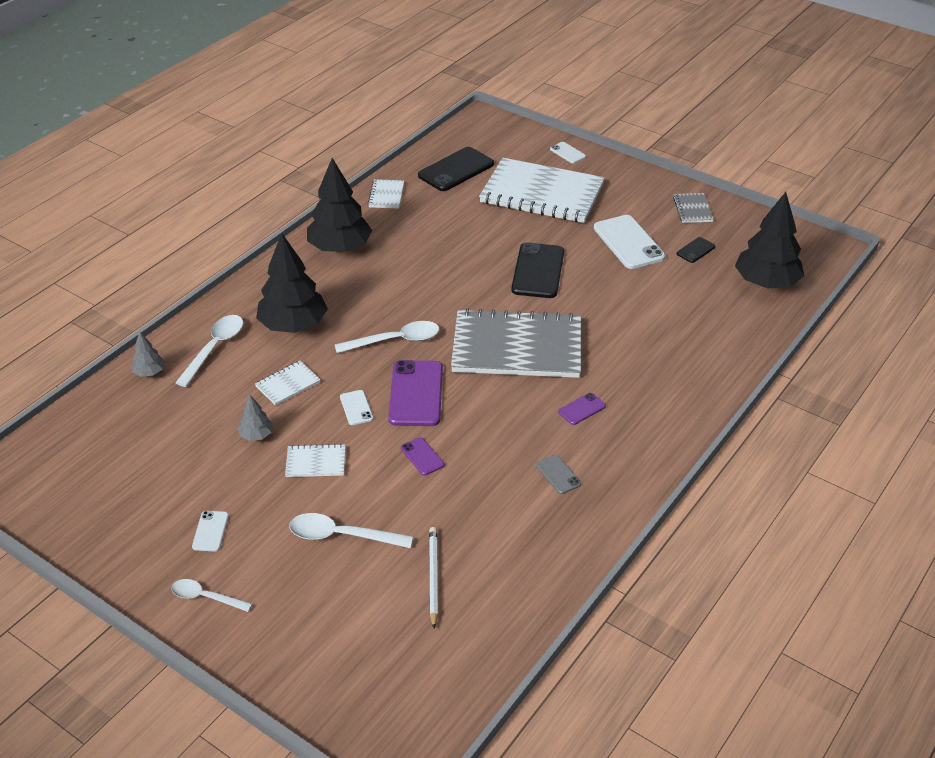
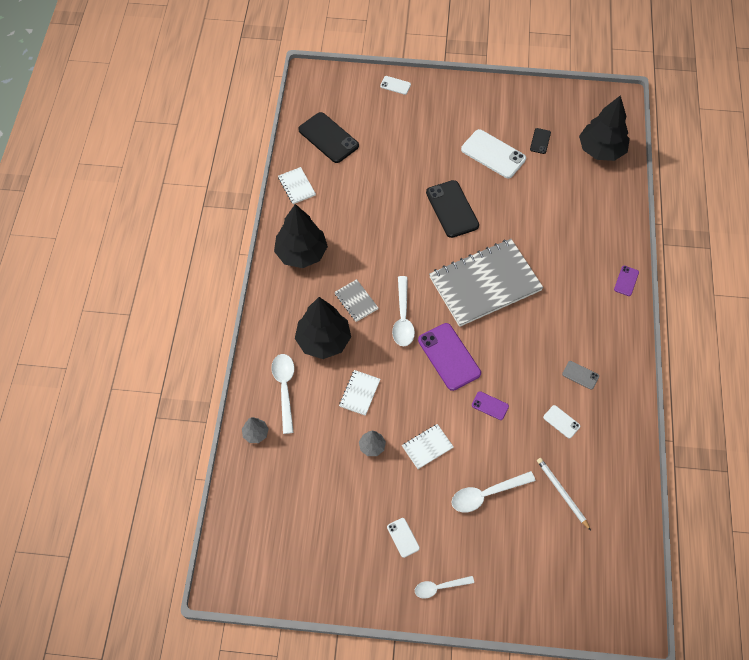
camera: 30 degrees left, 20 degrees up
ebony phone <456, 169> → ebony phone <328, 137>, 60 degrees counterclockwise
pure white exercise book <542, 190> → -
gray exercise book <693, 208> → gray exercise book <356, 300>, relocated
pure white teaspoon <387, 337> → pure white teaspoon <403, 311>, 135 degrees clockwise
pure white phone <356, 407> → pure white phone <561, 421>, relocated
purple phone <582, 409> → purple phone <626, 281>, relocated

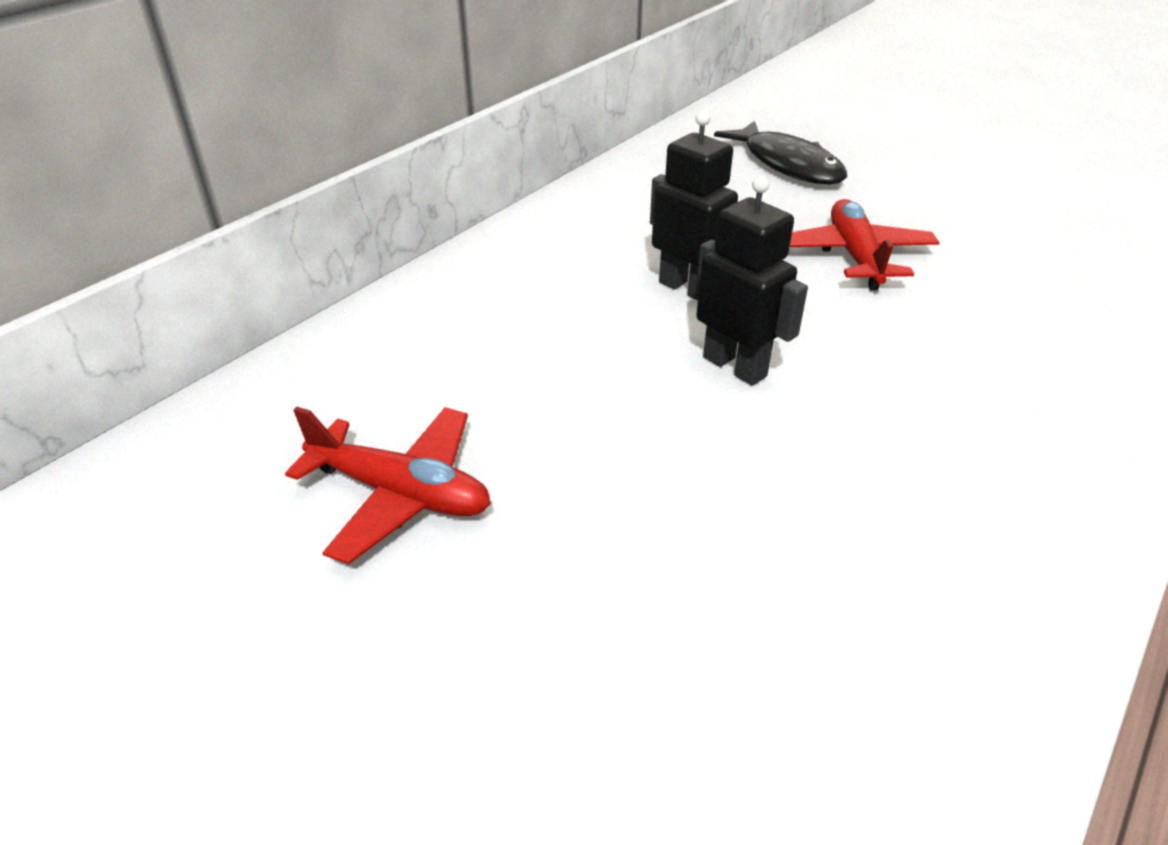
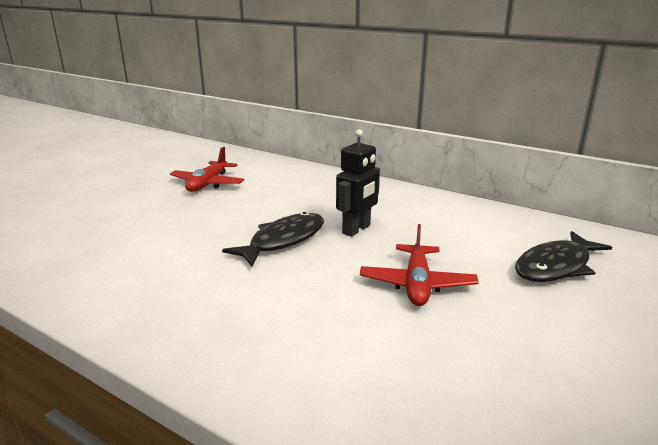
camera: 85 degrees right, 15 degrees down
ebony robot <752, 281> → ebony fish <273, 239>
red plane <865, 244> → red plane <419, 265>, 105 degrees clockwise

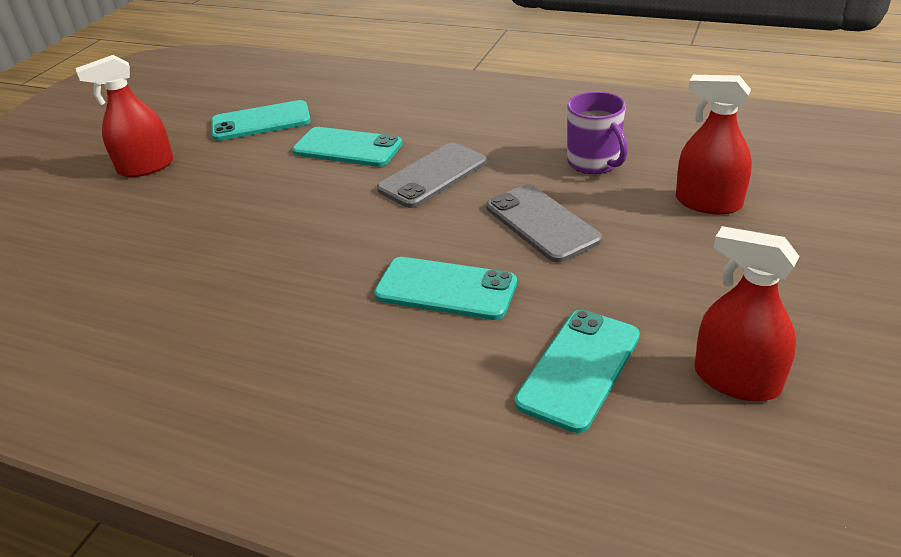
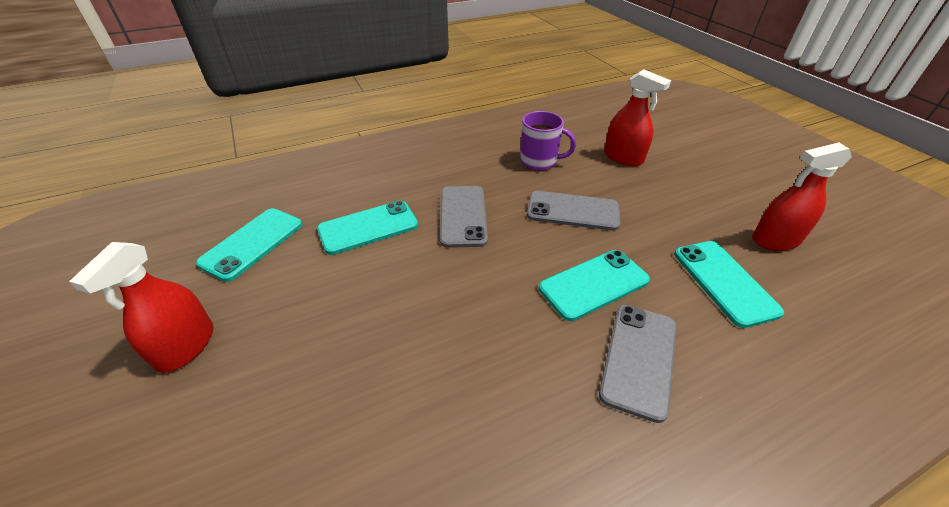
camera: 50 degrees left, 5 degrees up
red spray bottle <714, 144> → red spray bottle <637, 117>, 120 degrees counterclockwise
- → gray phone <637, 364>

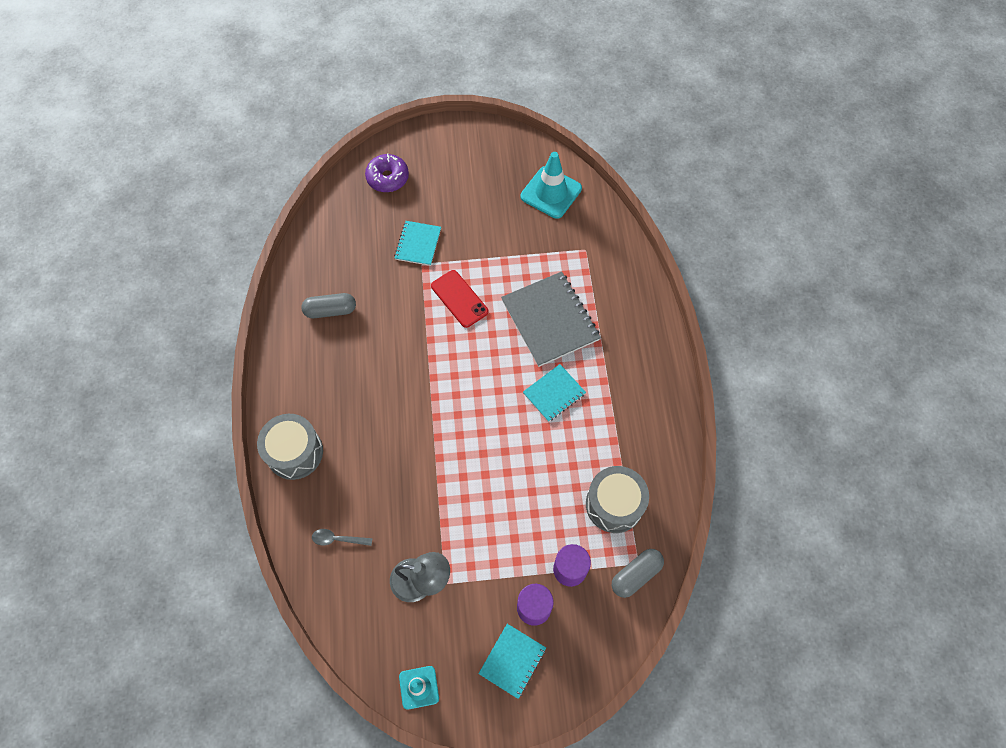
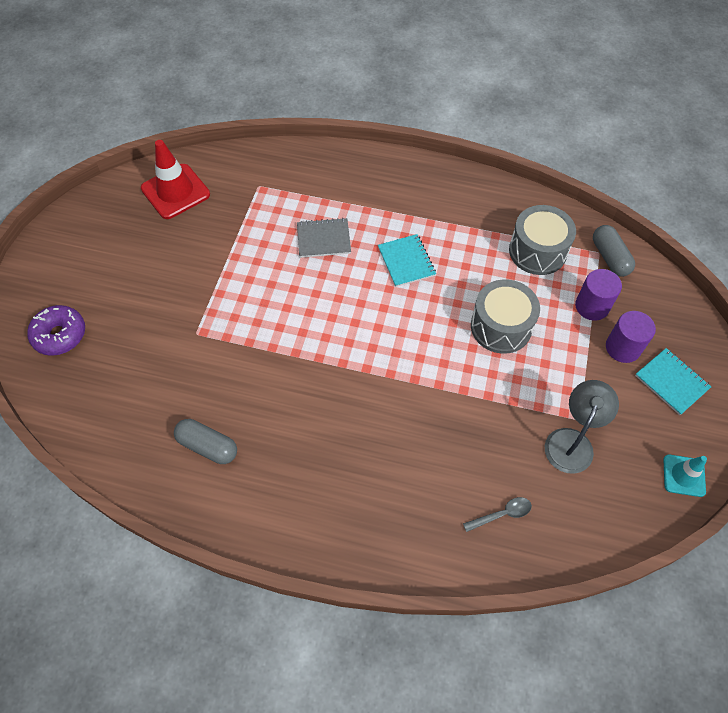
camera: 70 degrees left, 5 degrees down
teal safety cone <551, 185> → red safety cone <175, 179>
teal exercise book <417, 243> → -
red phone <459, 299> → -
gray exercise book <551, 319> → gray exercise book <324, 238>, x0.56
gray pill <328, 305> → gray pill <205, 441>, 75 degrees counterclockwise
gray drum <290, 447> → gray drum <505, 316>, relocated
gray teaspoon <342, 537> → gray teaspoon <497, 514>, 135 degrees counterclockwise

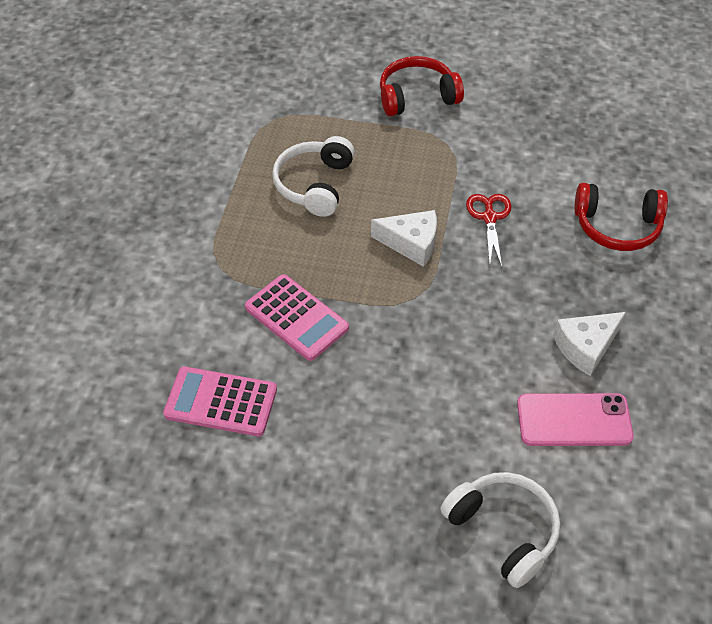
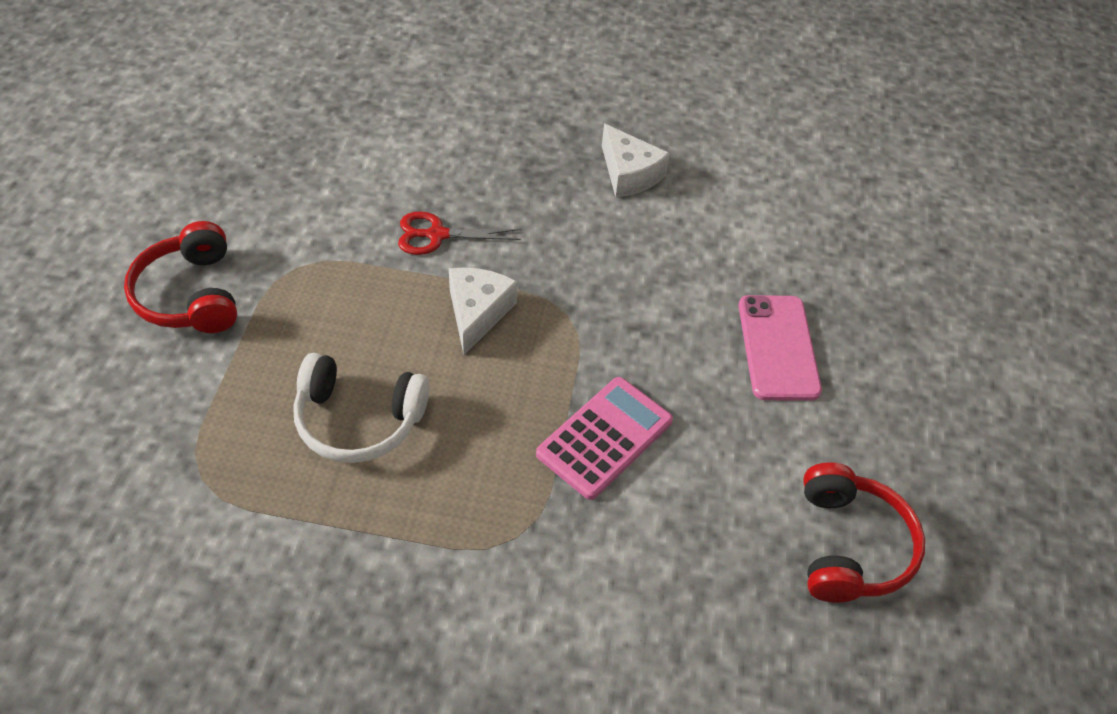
camera: 95 degrees left, 0 degrees up
red over-ear headphones <621, 217> → red over-ear headphones <864, 532>, relocated
pink adding machine <220, 401> → -
pink phone <575, 419> → pink phone <780, 348>, relocated
pure white over-ear headphones <500, 530> → -

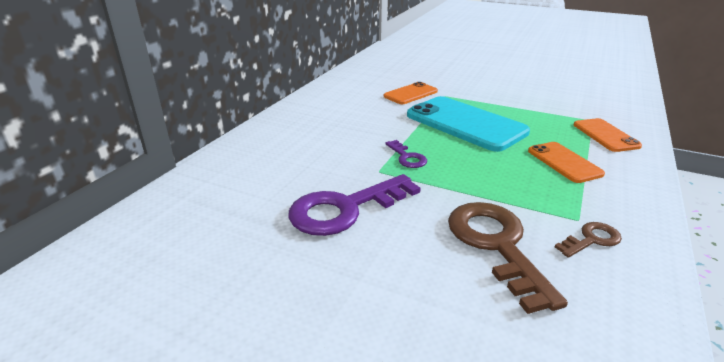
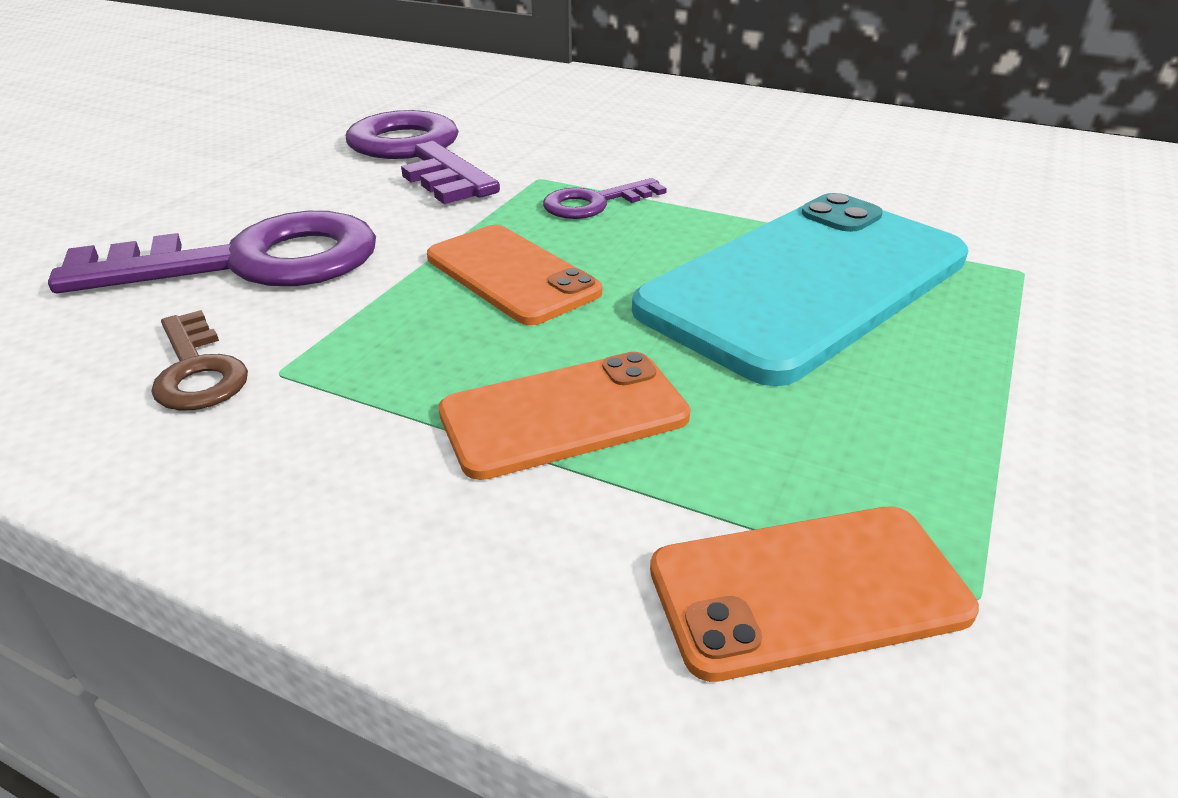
camera: 90 degrees right, 5 degrees up
bright orange phone <411, 93> → bright orange phone <514, 275>, relocated
dark brown key <508, 258> → purple key <212, 252>

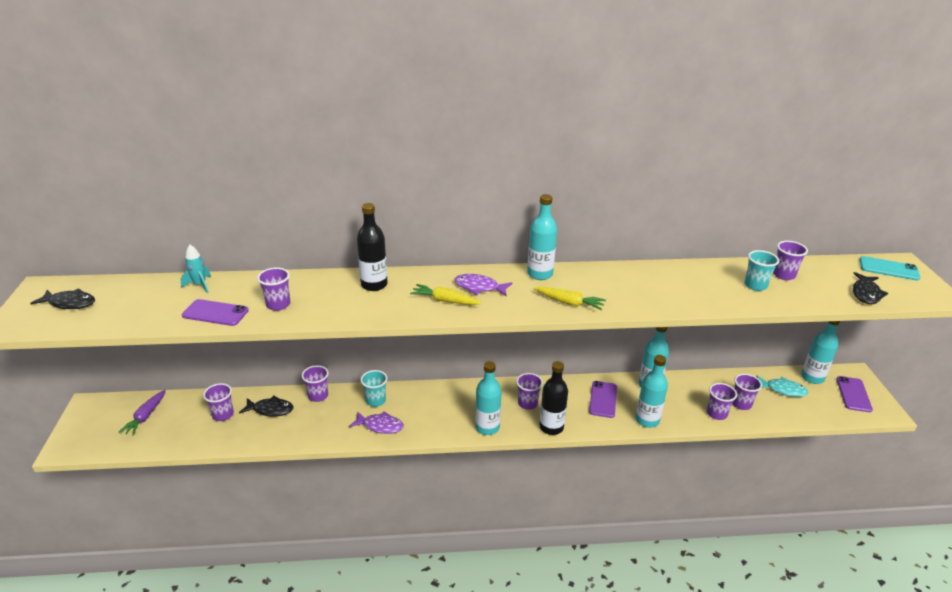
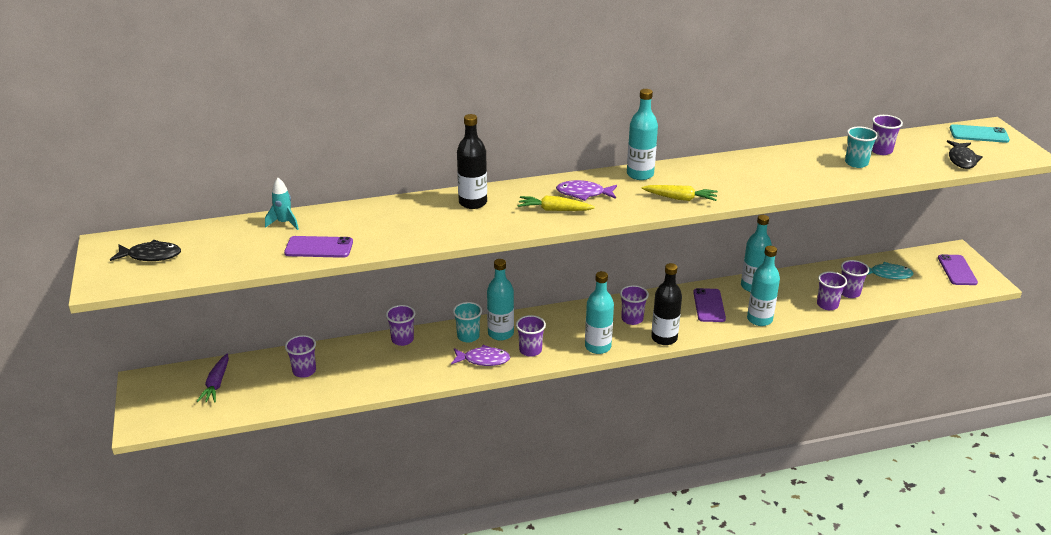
camera: 10 degrees left, 0 degrees up
purple beaker <273, 289> → purple beaker <531, 336>, relocated
teal bottle <820, 352> → teal bottle <500, 300>, relocated
ebony fish <266, 406> → -

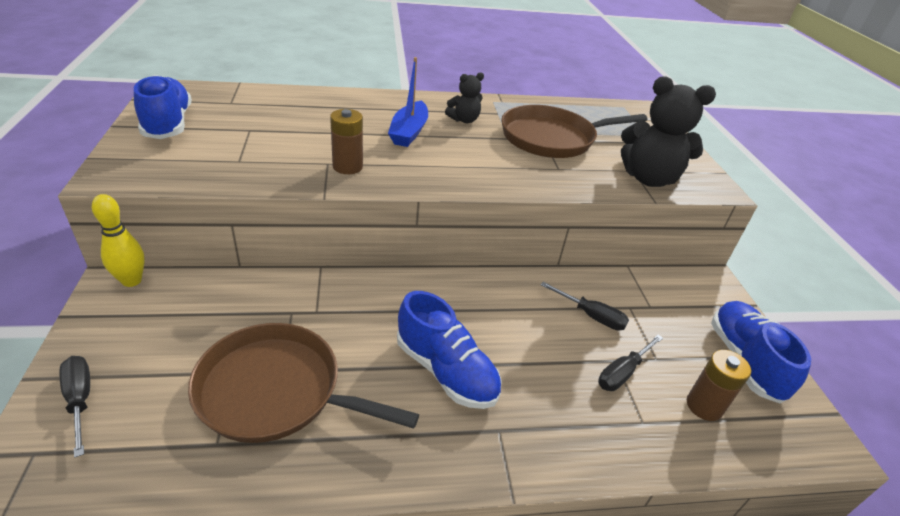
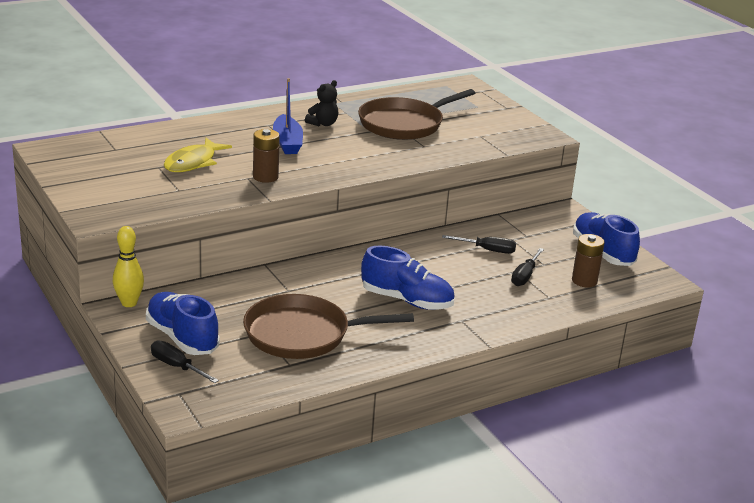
camera: 20 degrees left, 10 degrees down
blue shoe <163, 107> → blue shoe <183, 323>, relocated
ebony stuffed bear <668, 131> → -
- → yellow fish <198, 155>

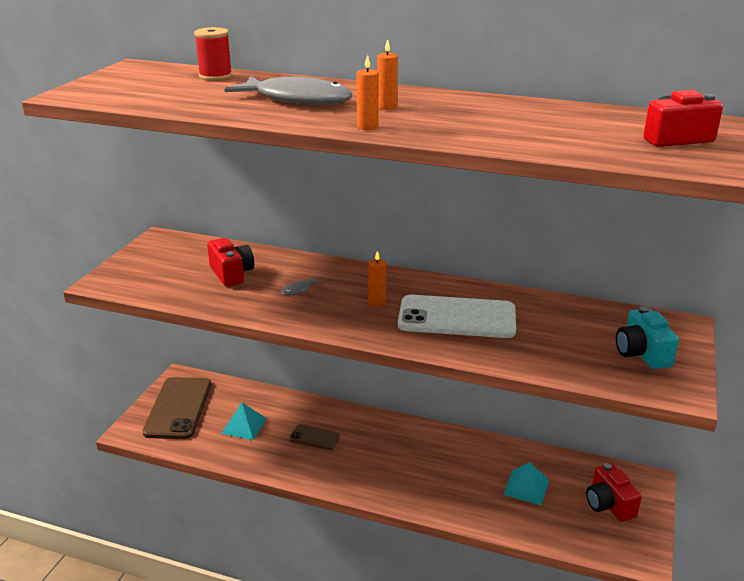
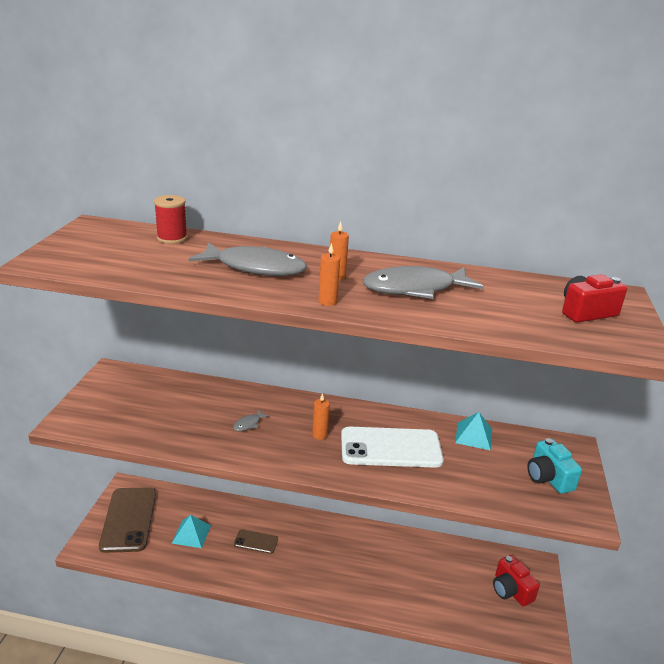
camera: 10 degrees left, 0 degrees up
red compact camera <230, 262> → -
teal pyramid shape <526, 483> → teal pyramid shape <473, 431>, relocated
- → gray fish <423, 282>

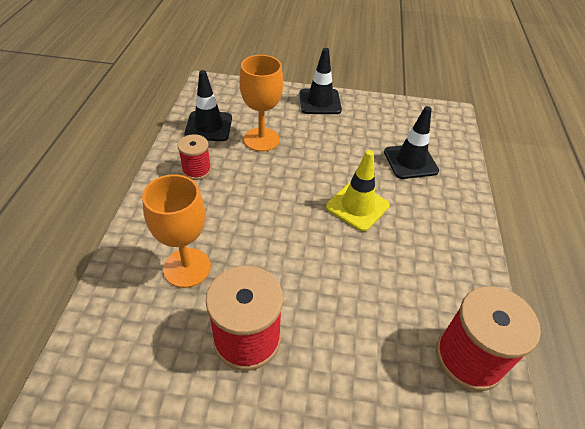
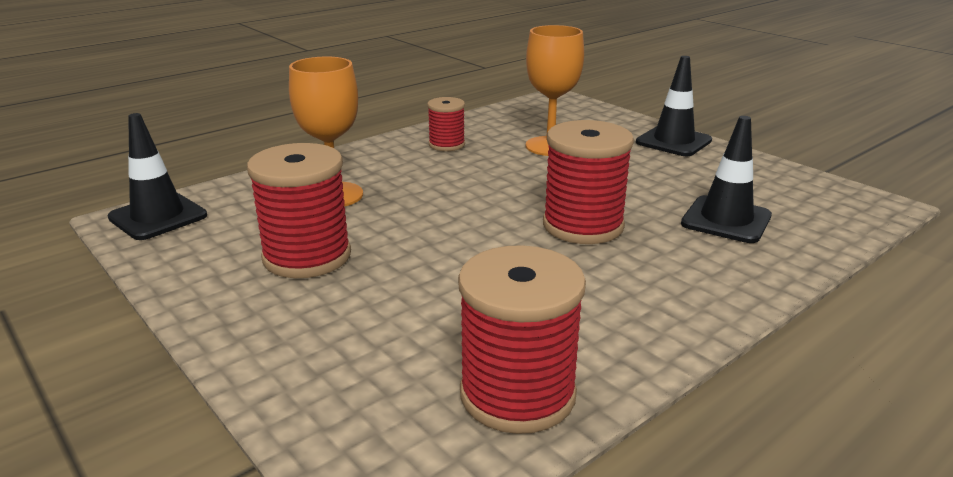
camera: 45 degrees right, 20 degrees down
ebony safety cone <208, 105> → ebony safety cone <157, 176>, relocated
yellow safety cone <358, 191> → red bobbin <588, 182>

